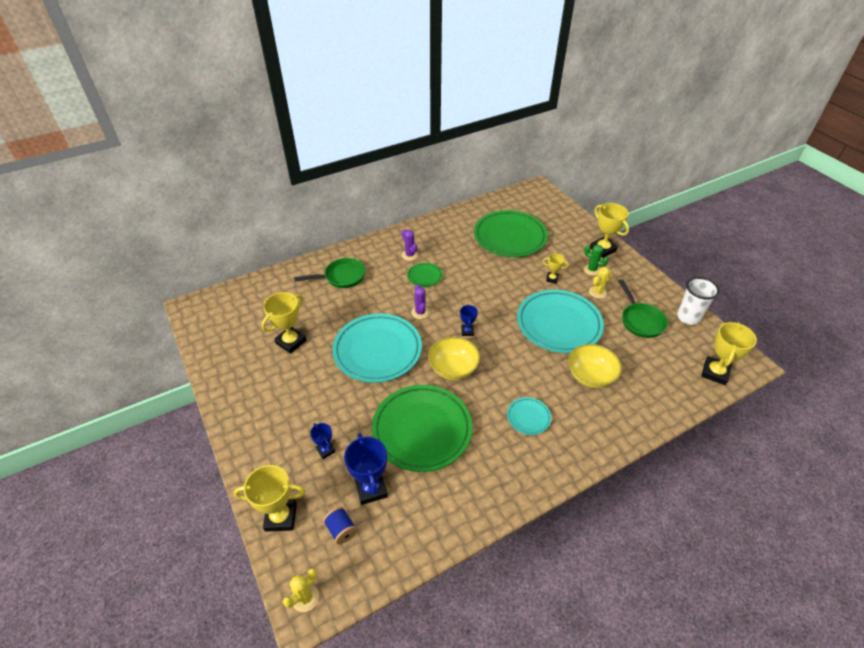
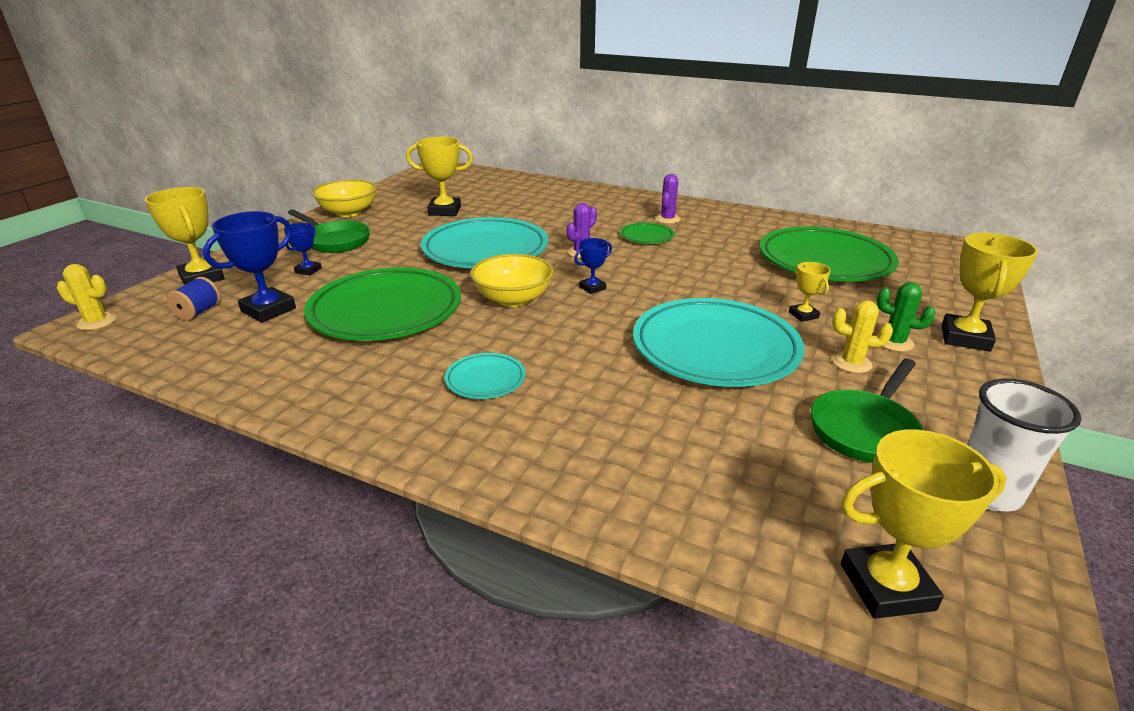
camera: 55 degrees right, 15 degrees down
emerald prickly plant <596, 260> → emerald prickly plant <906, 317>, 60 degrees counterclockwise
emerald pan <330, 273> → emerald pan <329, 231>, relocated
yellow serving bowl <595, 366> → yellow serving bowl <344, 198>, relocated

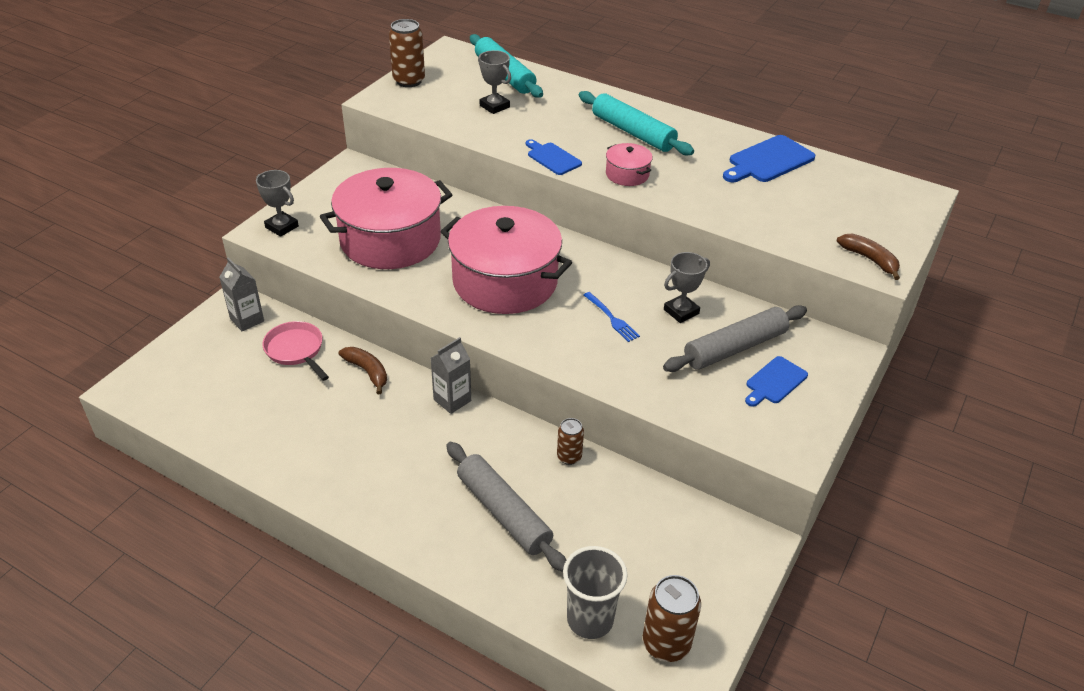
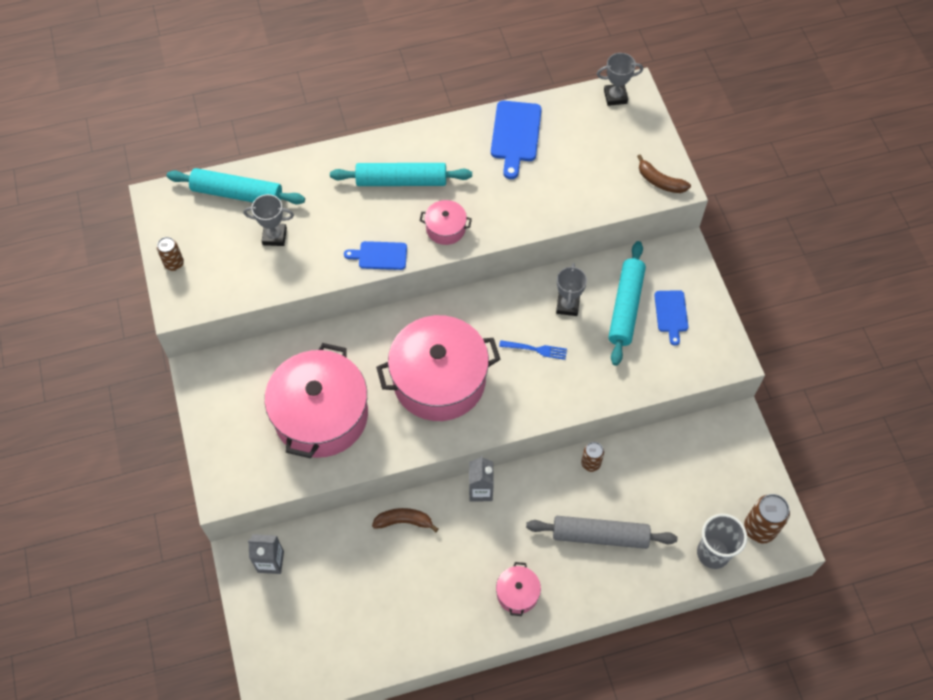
camera: 45 degrees left, 20 degrees up
dark brown tin <407, 53> → dark brown tin <170, 254>, x0.60
gray award cup <277, 203> → gray award cup <620, 79>, relocated
dark brown toy banana <868, 257> → dark brown toy banana <664, 173>, 150 degrees counterclockwise
gray dough roller <735, 338> → teal dough roller <627, 303>
pink pan <295, 351> → -
- → pink cooking pot <518, 589>

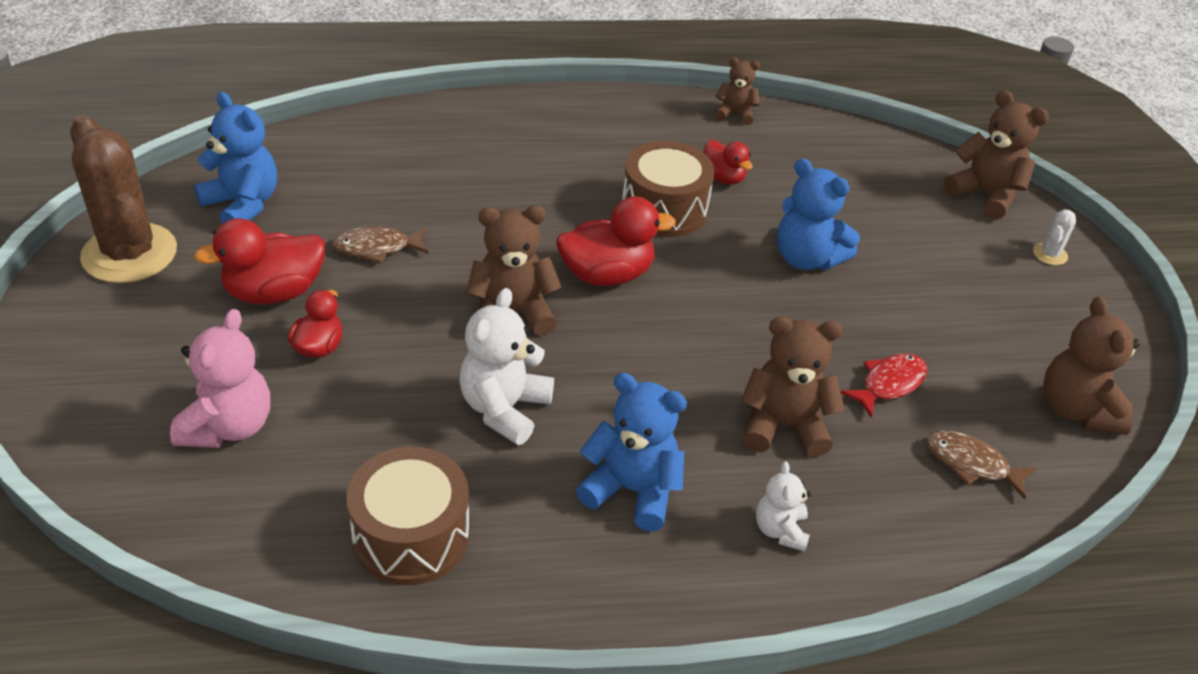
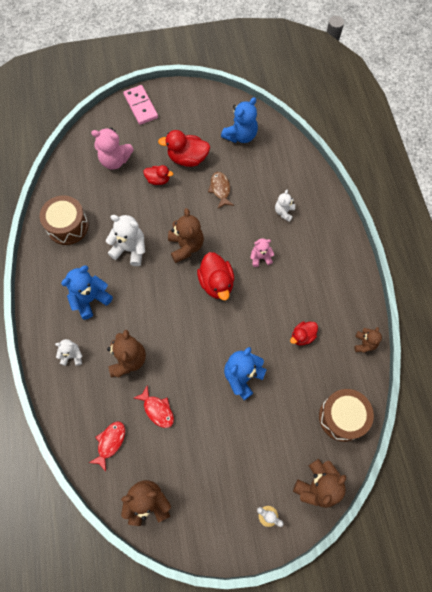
camera: 90 degrees right, 25 degrees up
dark brown prickly plant <123, 199> → -
dark brown drum <668, 189> → dark brown drum <346, 415>, relocated
red rubber duck <259, 261> → red rubber duck <184, 148>, 60 degrees counterclockwise
blue stuffed bear <631, 452> → blue stuffed bear <87, 292>, 150 degrees counterclockwise
dark brown fish <982, 465> → red fish <107, 446>
- → pink domino <140, 105>
- → pure white stuffed bear <285, 206>
- → pink stuffed bear <262, 252>

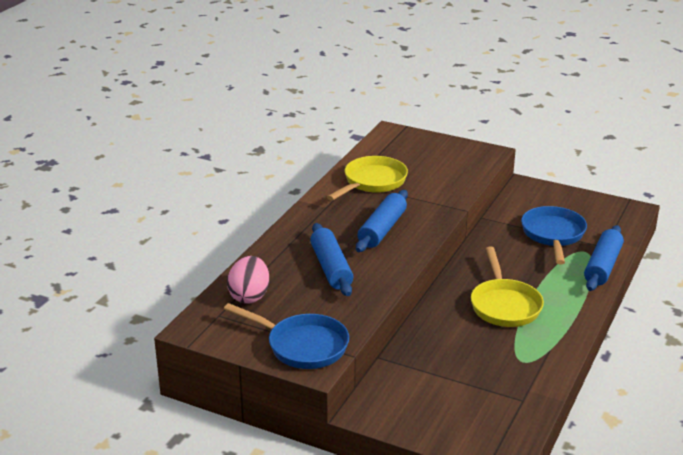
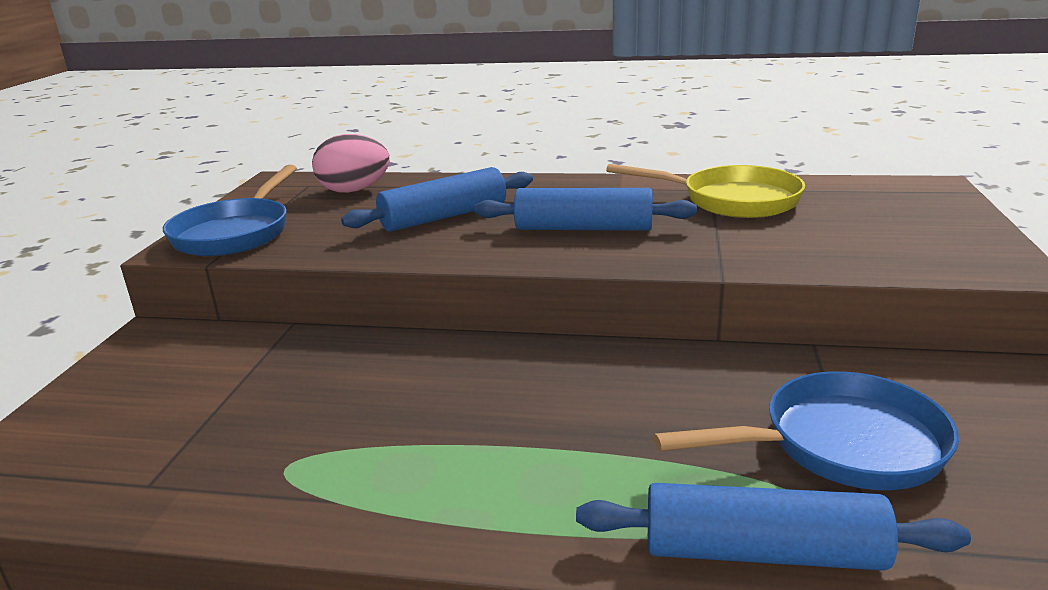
camera: 75 degrees right, 5 degrees down
yellow pan <507, 286> → -

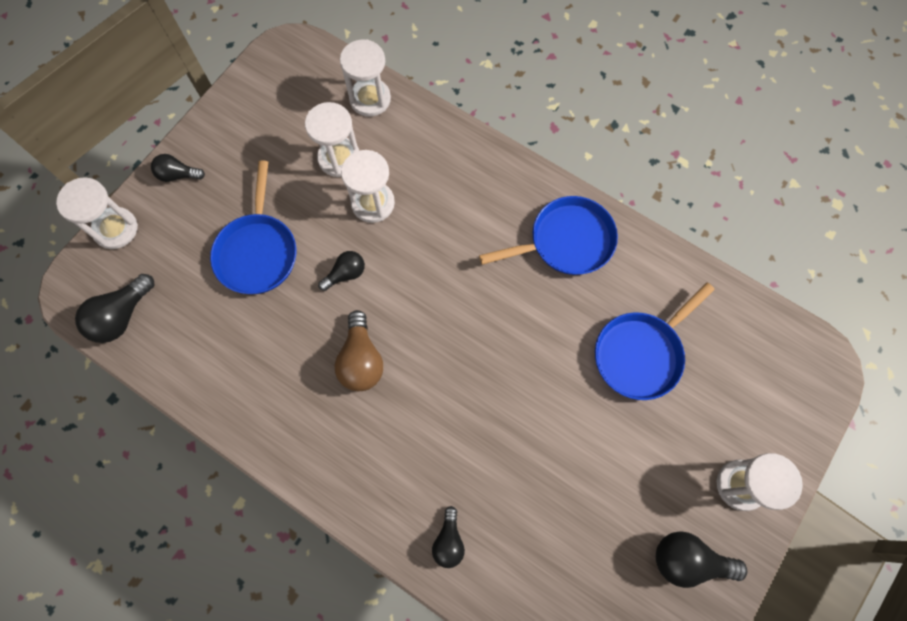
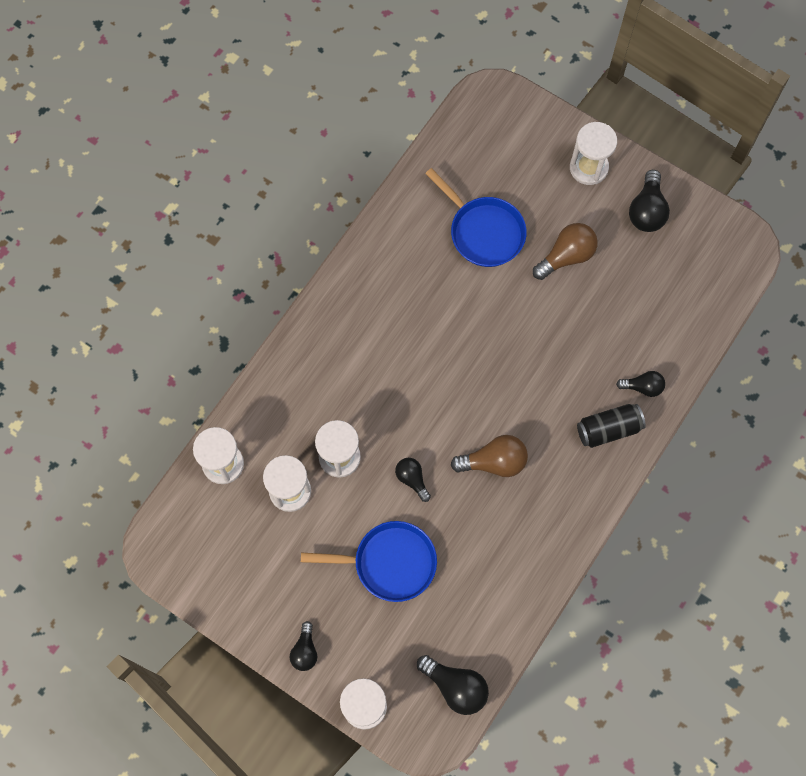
camera: 90 degrees left, 0 degrees up
blue pan <548, 235> → -
- → dark brown light bulb <565, 251>
- → ebony tin <611, 426>

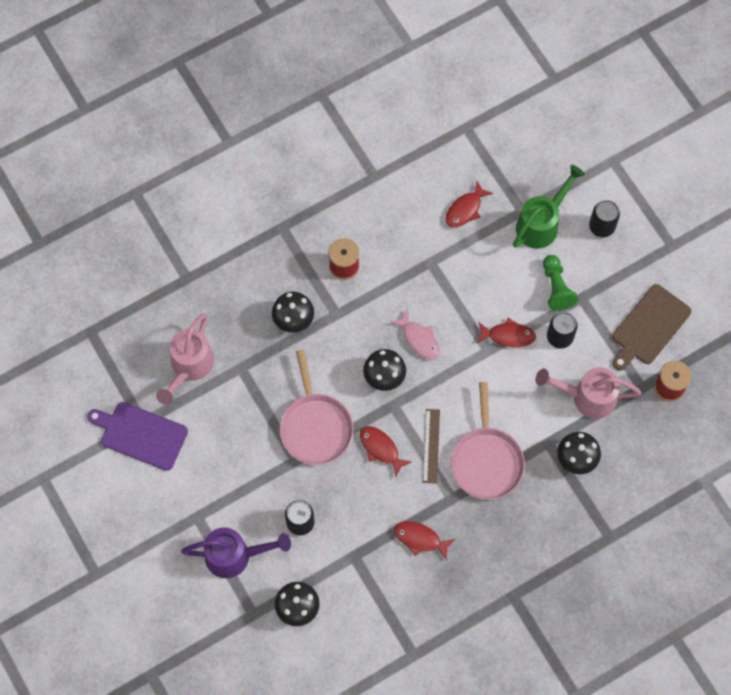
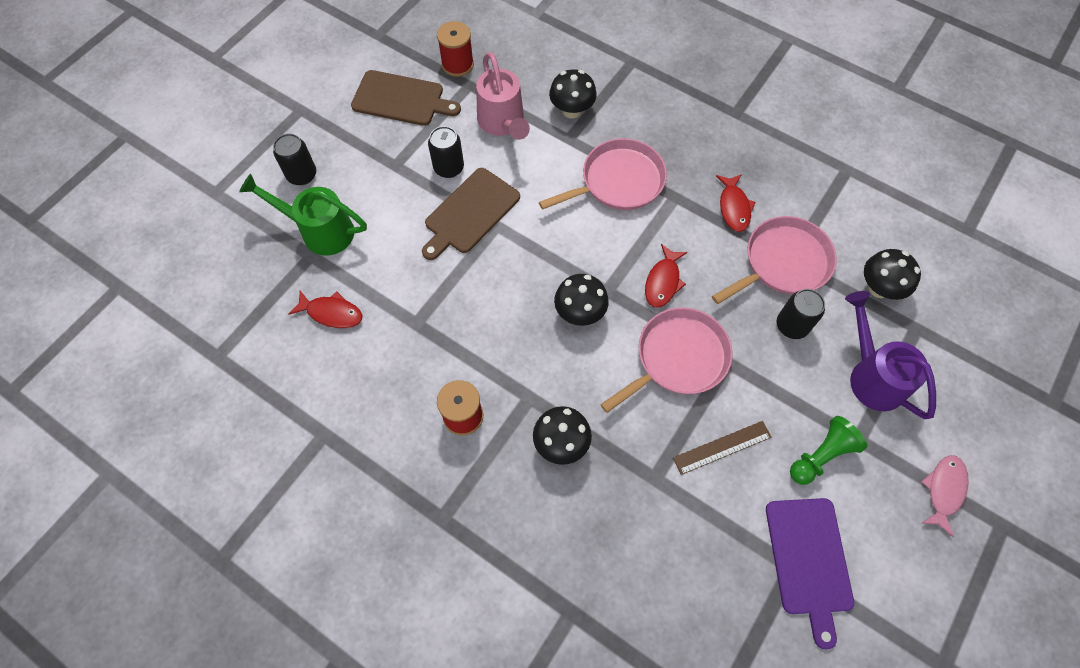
camera: 115 degrees left, 5 degrees down
emerald pawn <560, 283> → emerald pawn <828, 450>, relocated
pink fish <415, 334> → pink fish <945, 496>, relocated
pink watering can <185, 359> → -
red fish <506, 332> → dark brown bread board <471, 214>
dark brown ruler <431, 446> → dark brown ruler <722, 448>, relocated
- → pink pan <774, 260>

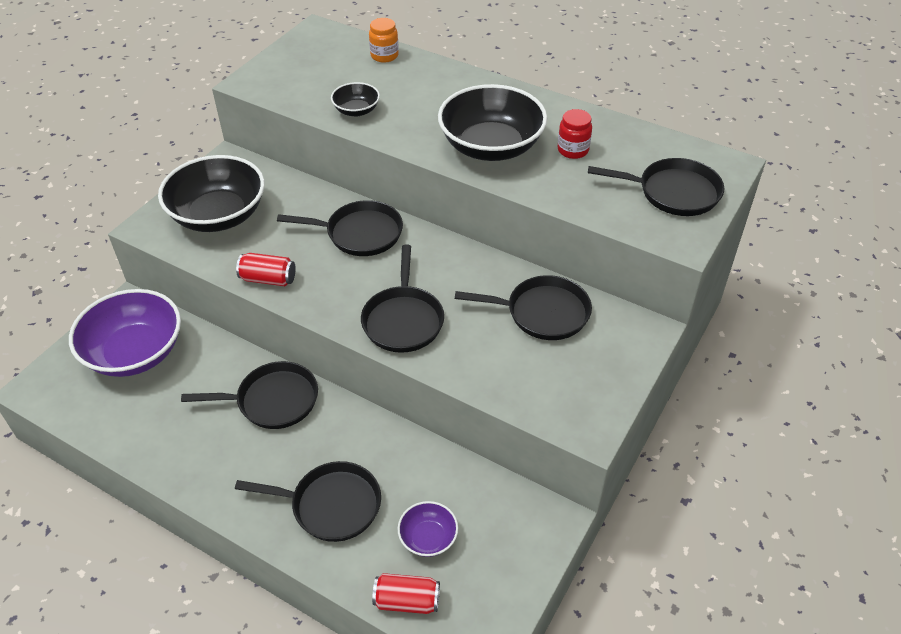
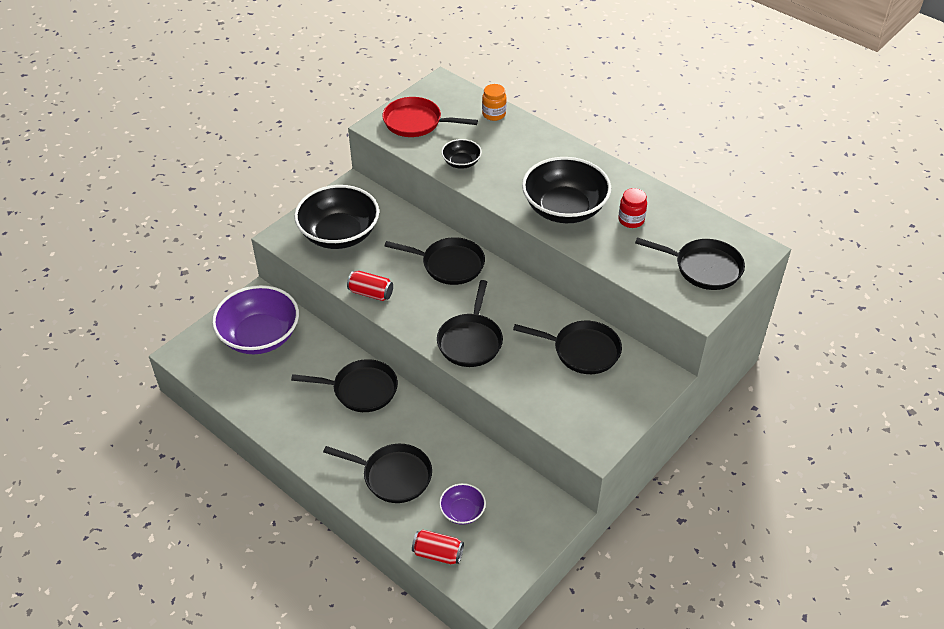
camera: 10 degrees right, 0 degrees up
- → red pan <430, 117>

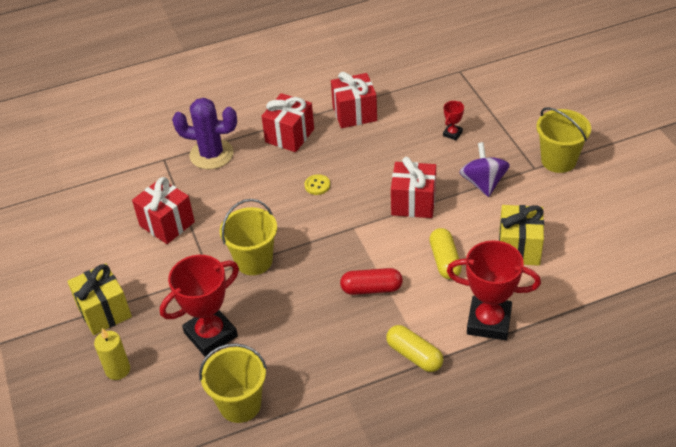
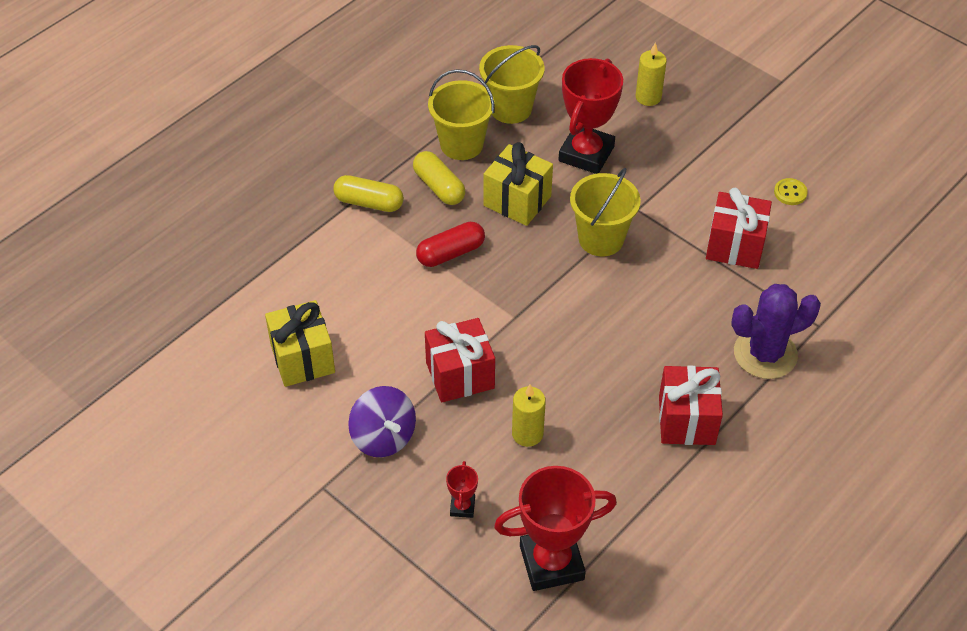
camera: 150 degrees right, 5 degrees up
red present <354, 100> → -
yellow sand bucket <563, 140> → yellow sand bucket <461, 114>, relocated
yellow button <317, 184> → yellow button <791, 191>, relocated
yellow pill <445, 253> → yellow pill <439, 178>, relocated
red award cup <494, 290> → red award cup <555, 528>, relocated
yellow present <99, 299> → yellow present <518, 184>, relocated
- → yellow pillar candle <529, 415>

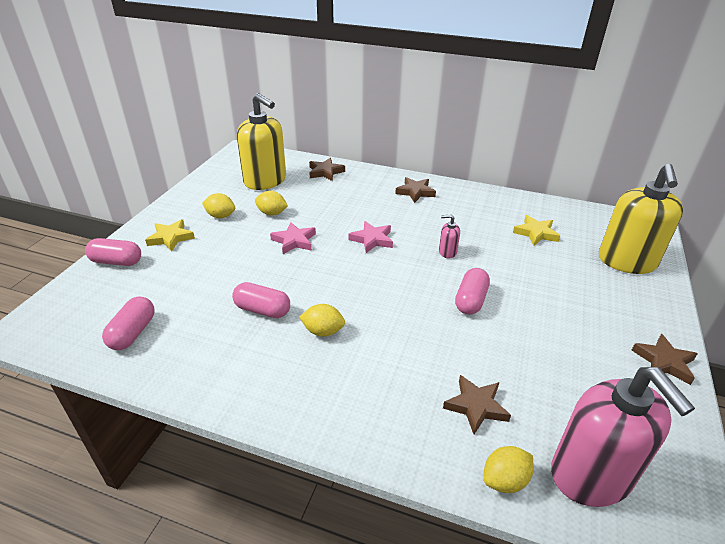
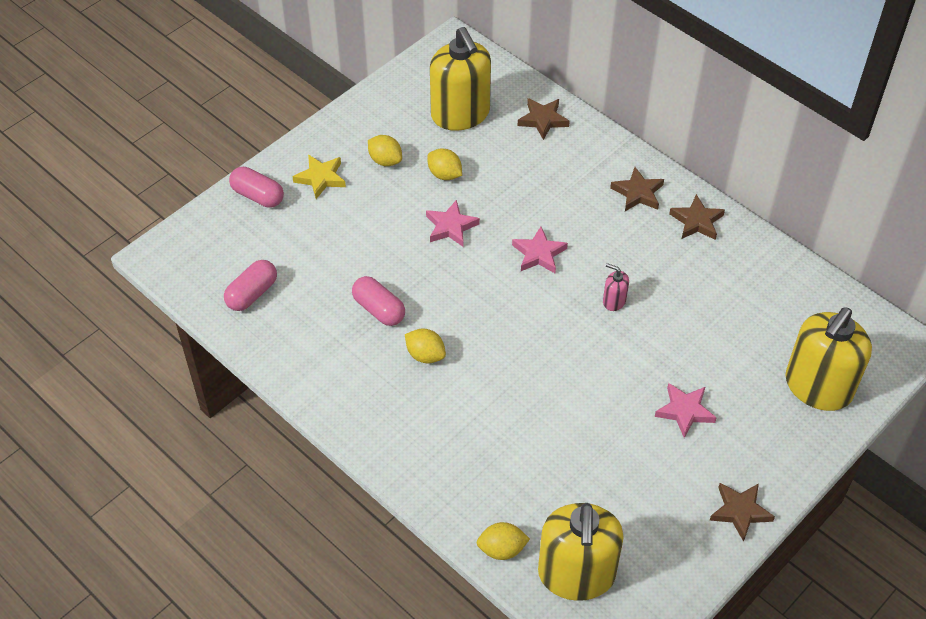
camera: 25 degrees right, 15 degrees up
yellow five-pointed star <536, 230> → -
pink pill <472, 291> → -
pink soap dispenser <623, 437> → yellow soap dispenser <581, 552>
dark brown five-pointed star <477, 404> → dark brown five-pointed star <697, 217>, relocated
- → pink five-pointed star <686, 410>

